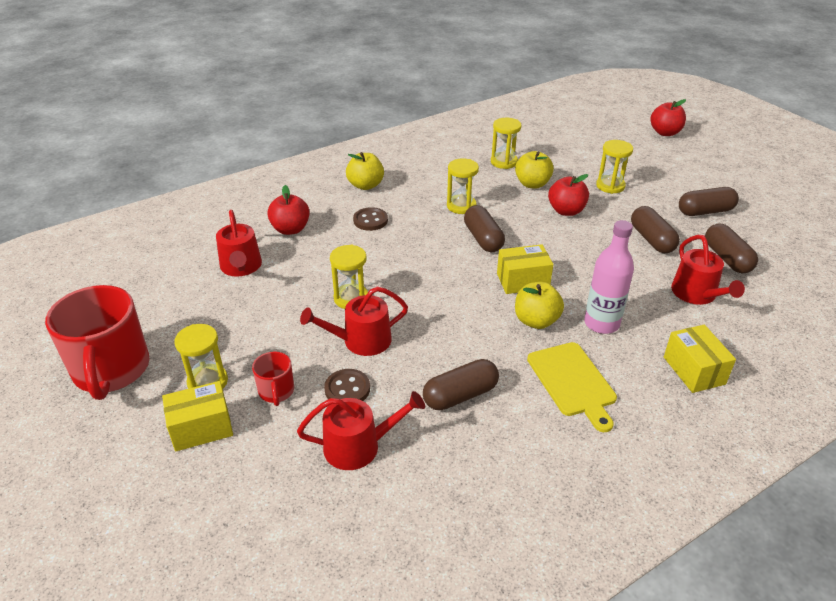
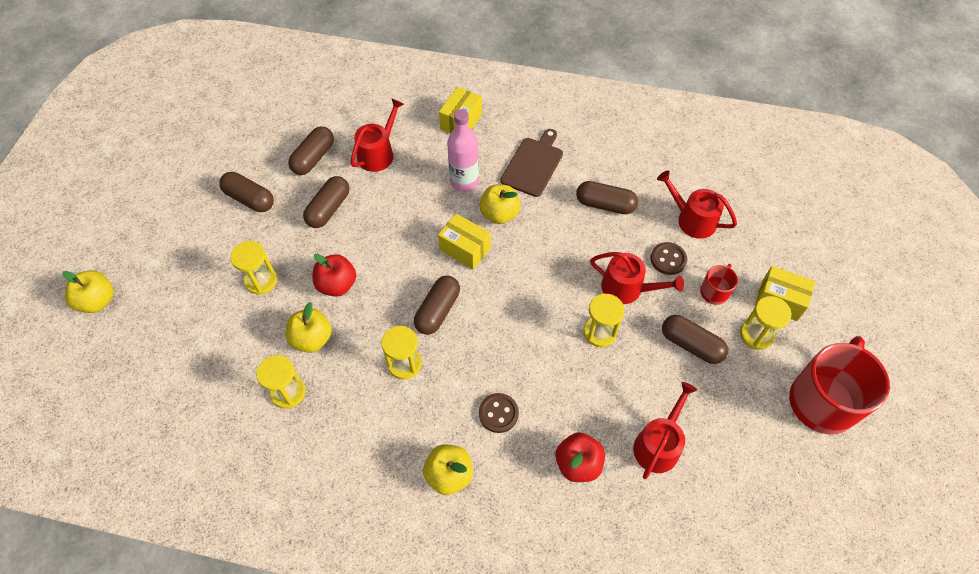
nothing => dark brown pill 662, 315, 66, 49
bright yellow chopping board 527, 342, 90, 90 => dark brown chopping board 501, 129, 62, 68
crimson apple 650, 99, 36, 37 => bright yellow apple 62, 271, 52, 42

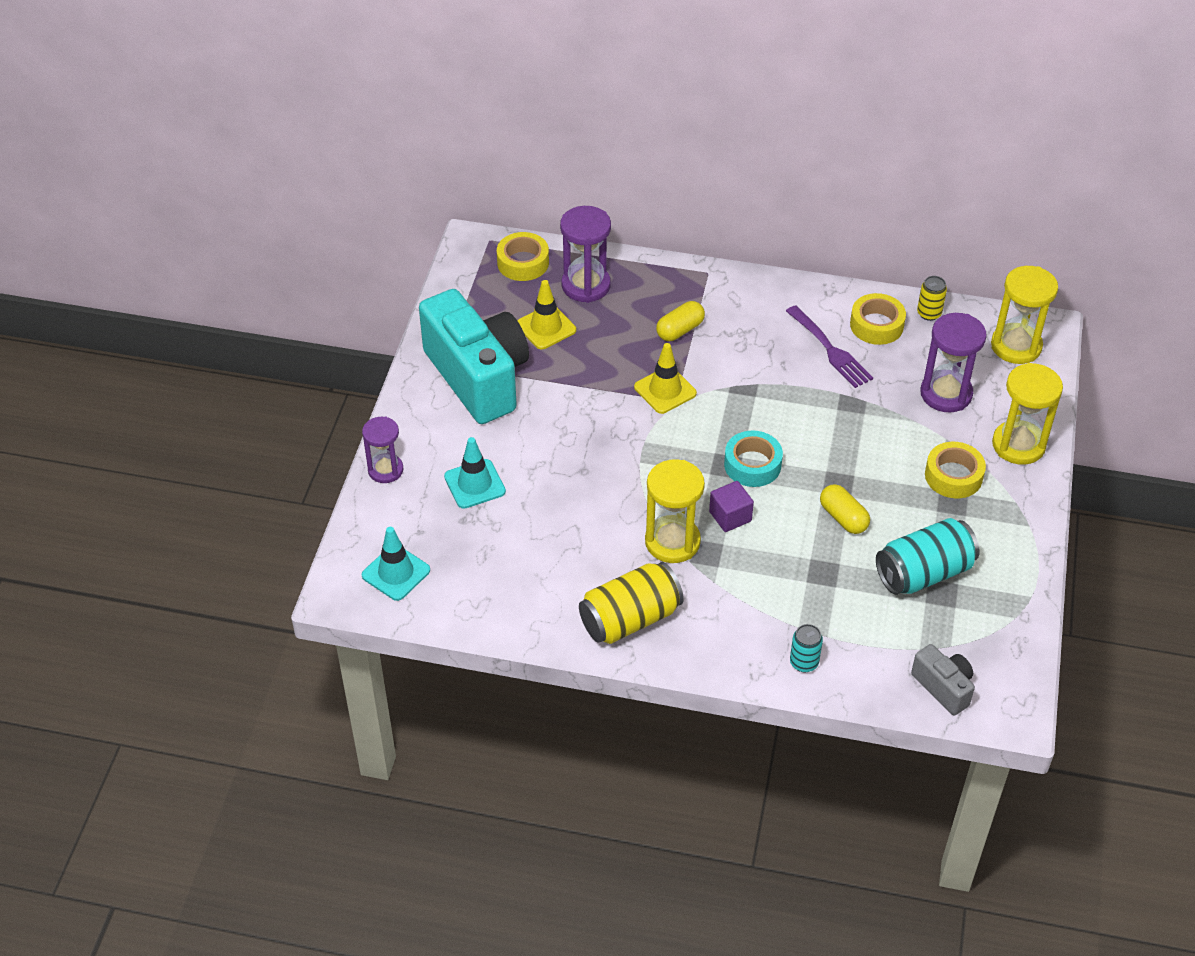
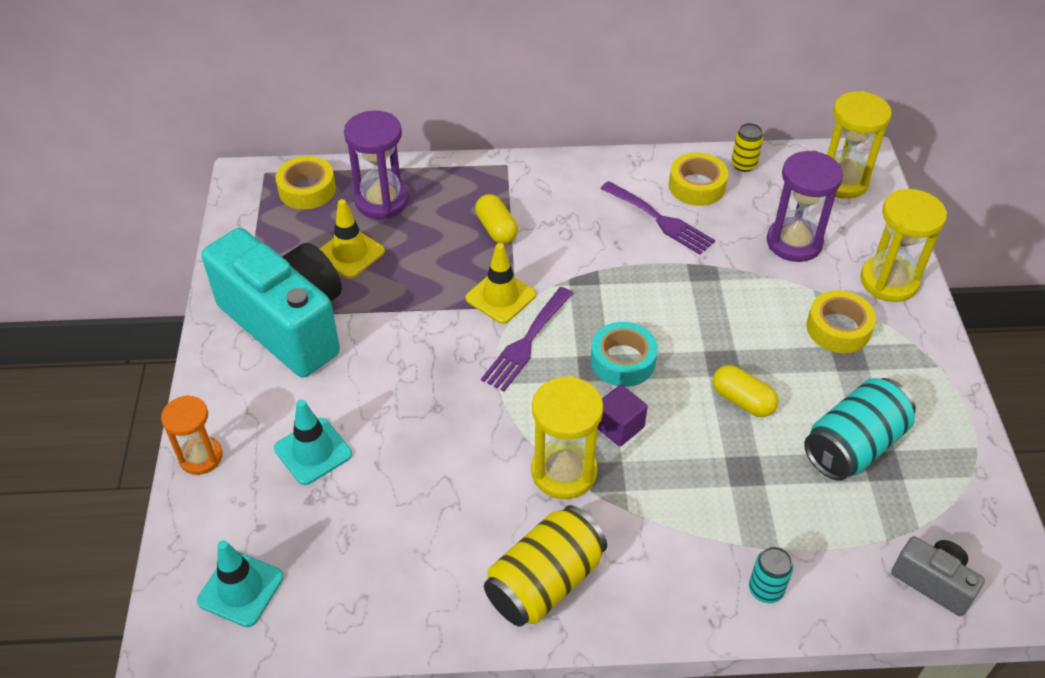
nothing => royal purple table fork 481, 287, 92, 104
royal purple hourglass 362, 417, 41, 66 => orange-coloured hourglass 161, 395, 62, 80
bright yellow pill 656, 301, 49, 40 => bright yellow pill 475, 194, 43, 50, 60 degrees counterclockwise

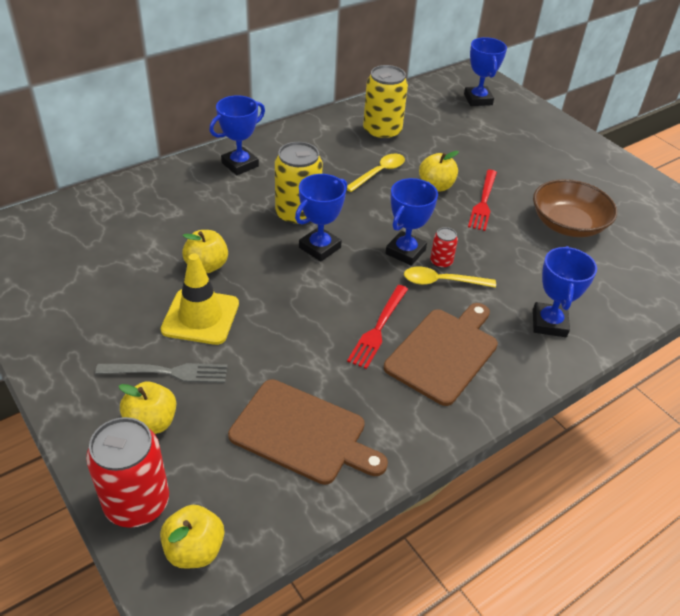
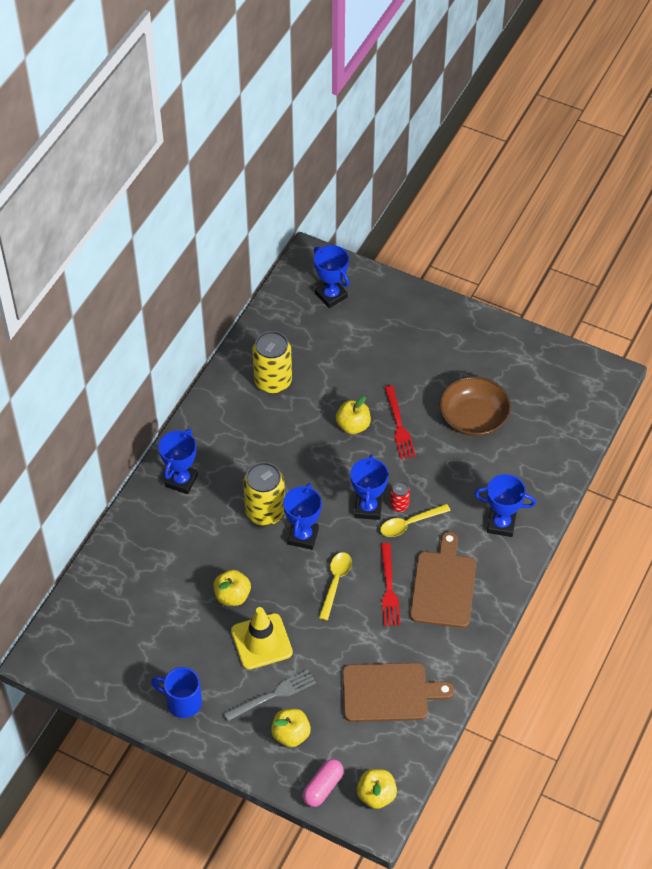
nothing => royal blue coffee mug 151, 667, 51, 51
bright yellow spoon 347, 153, 58, 39 => bright yellow spoon 319, 552, 33, 68, relocated
crimson tin 86, 417, 83, 111 => pink pill 302, 759, 42, 48
royal blue prize cup 533, 246, 64, 91 => royal blue prize cup 475, 474, 61, 63, 60 degrees counterclockwise

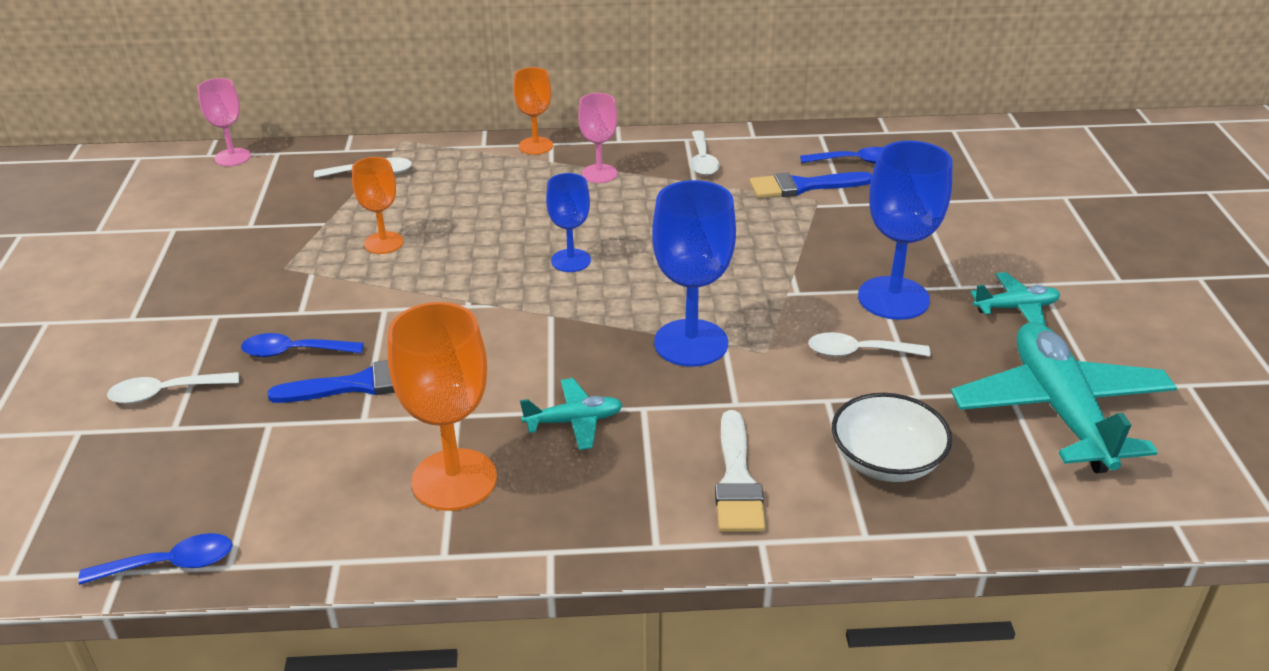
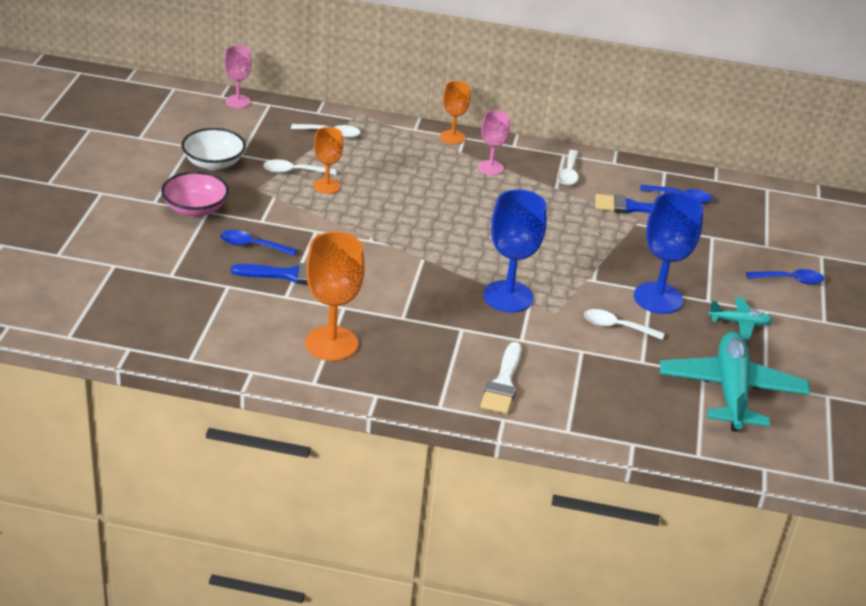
aqua aeroplane 520, 378, 103, 72 => nothing
royal blue chalice 546, 173, 45, 99 => nothing
nothing => pink deep dish 161, 172, 68, 45
royal blue spoon 78, 533, 154, 52 => royal blue spoon 746, 269, 78, 15, relocated
white spoon 107, 372, 132, 32 => white spoon 263, 160, 73, 15, relocated
white deep dish 832, 393, 120, 89 => white deep dish 181, 128, 65, 42, relocated

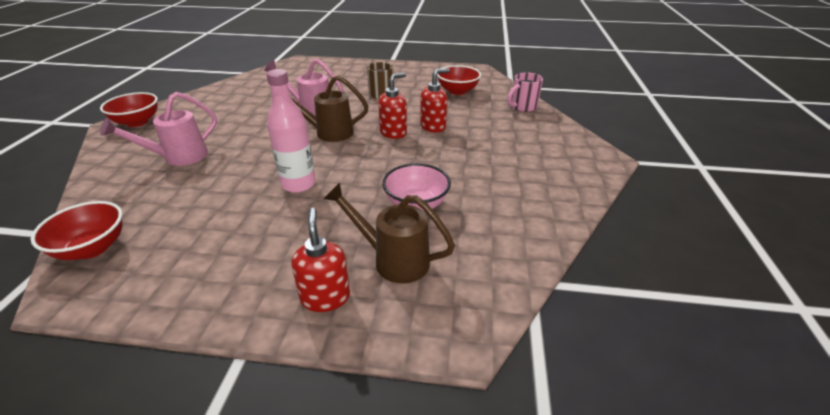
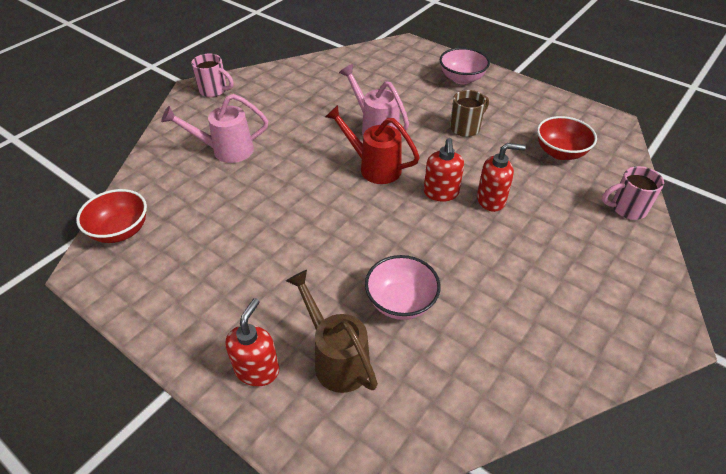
pink flask 266, 69, 50, 124 => nothing
nothing => pink deep dish 440, 48, 50, 37
crimson deep dish 100, 92, 58, 35 => pink coffee mug 191, 54, 42, 43
dark brown watering can 291, 75, 78, 67 => crimson watering can 325, 105, 95, 79
crimson pump bottle 378, 72, 29, 67 => crimson pump bottle 424, 138, 40, 64, 105 degrees clockwise

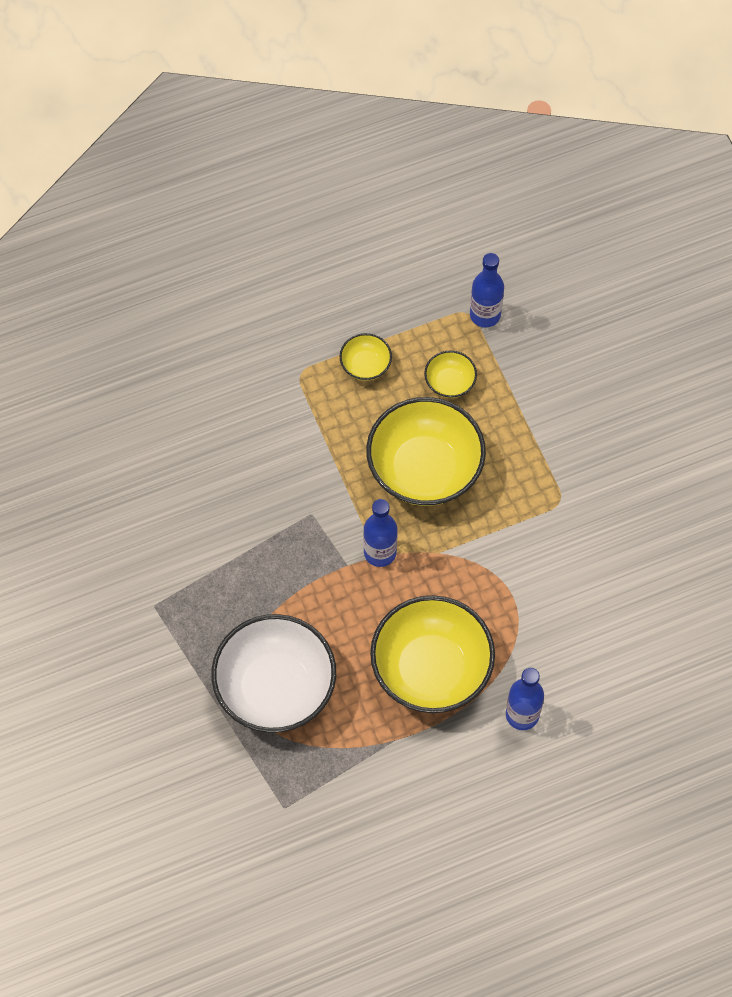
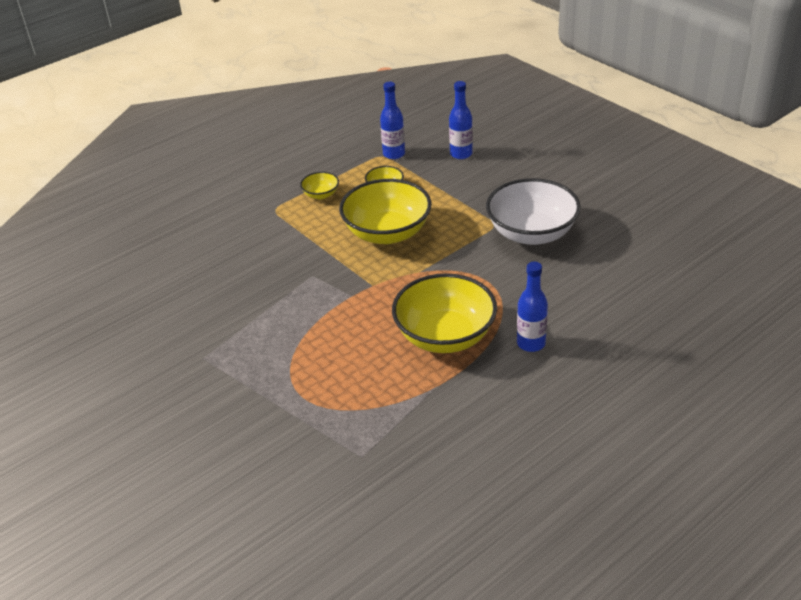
white deep dish 211, 614, 125, 119 => white deep dish 486, 178, 95, 67, relocated
royal blue flask 363, 499, 35, 68 => royal blue flask 449, 81, 24, 78, relocated

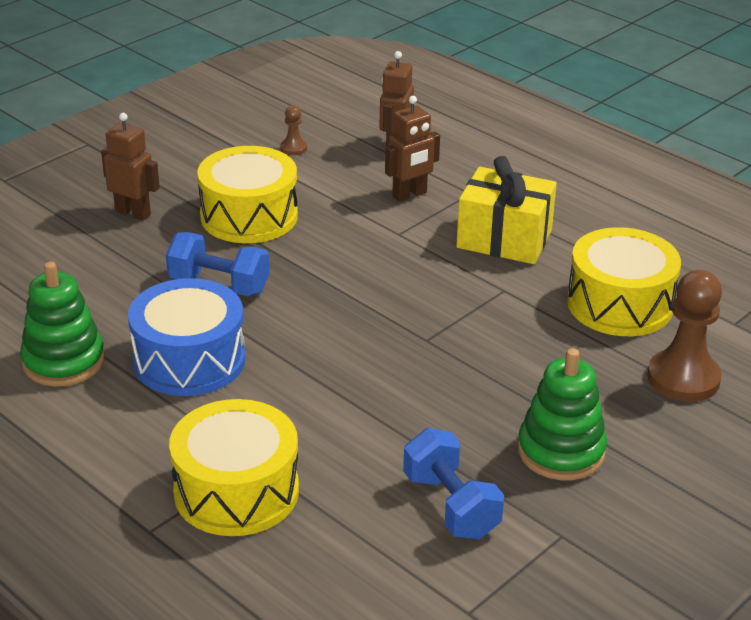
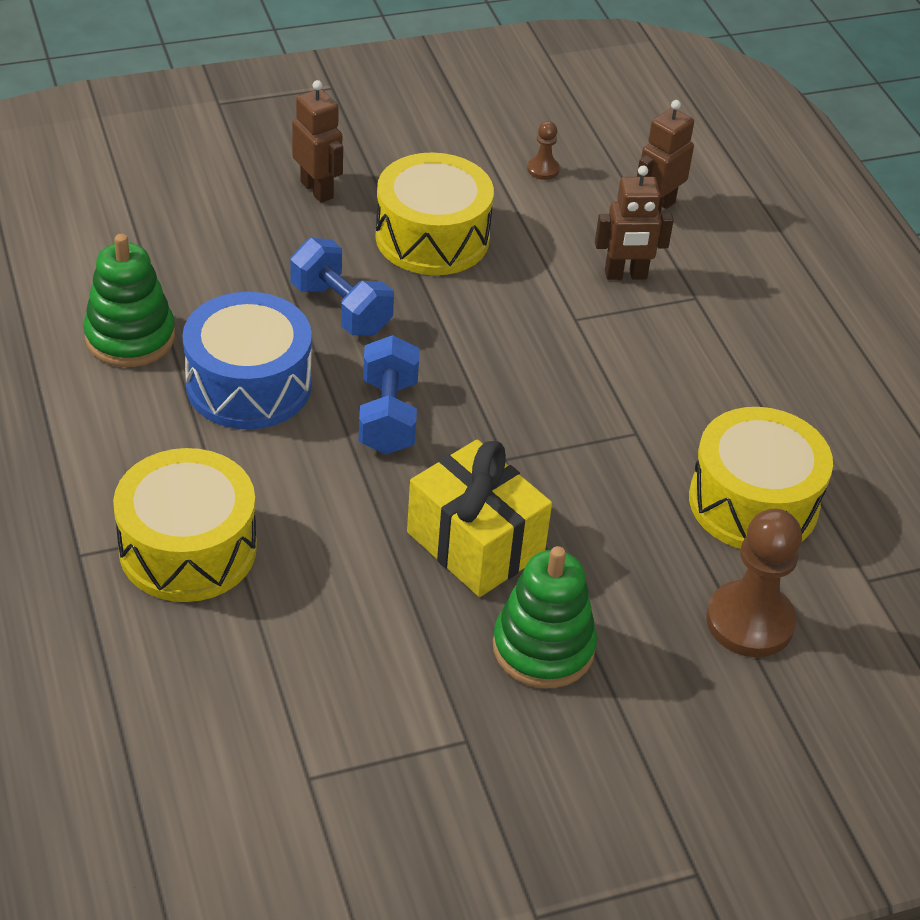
royal blue dumbbell 403, 428, 101, 111 => royal blue dumbbell 359, 335, 61, 119, relocated
bright yellow present 456, 156, 101, 108 => bright yellow present 407, 439, 145, 158, relocated

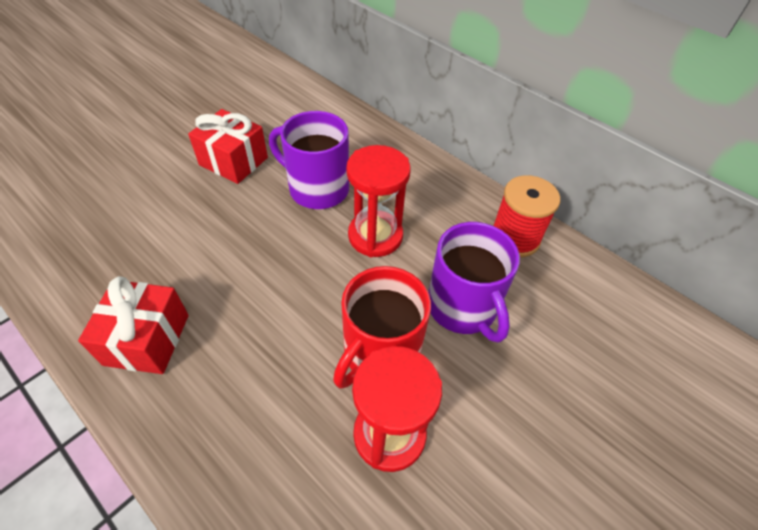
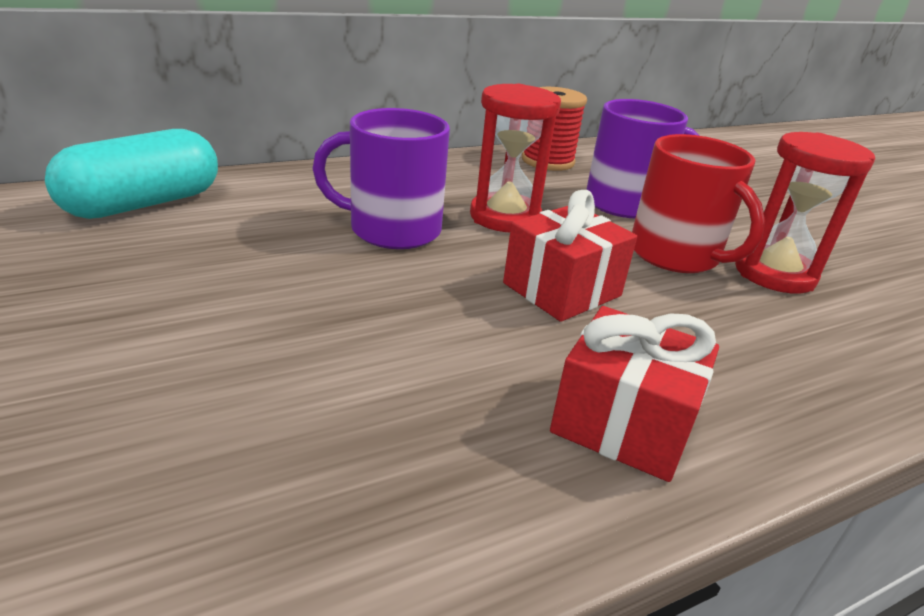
nothing => aqua pill 45, 129, 173, 90
crimson present 188, 109, 80, 75 => crimson present 503, 190, 134, 132, relocated
royal purple coffee mug 269, 111, 80, 98 => royal purple coffee mug 312, 108, 138, 141, 45 degrees clockwise

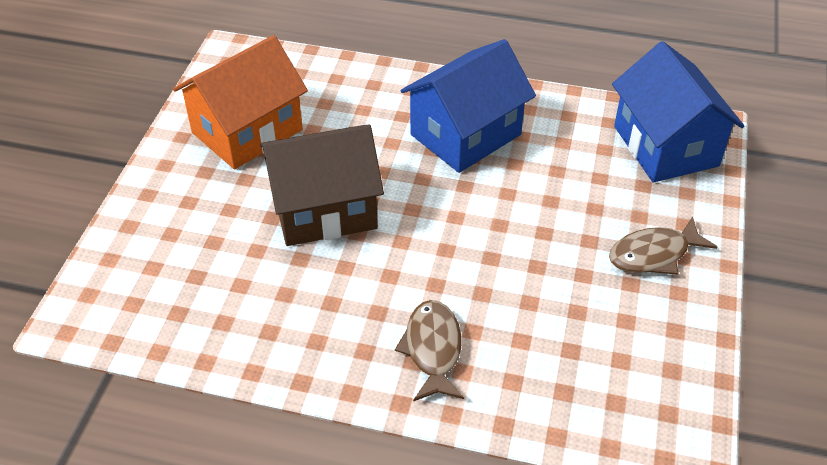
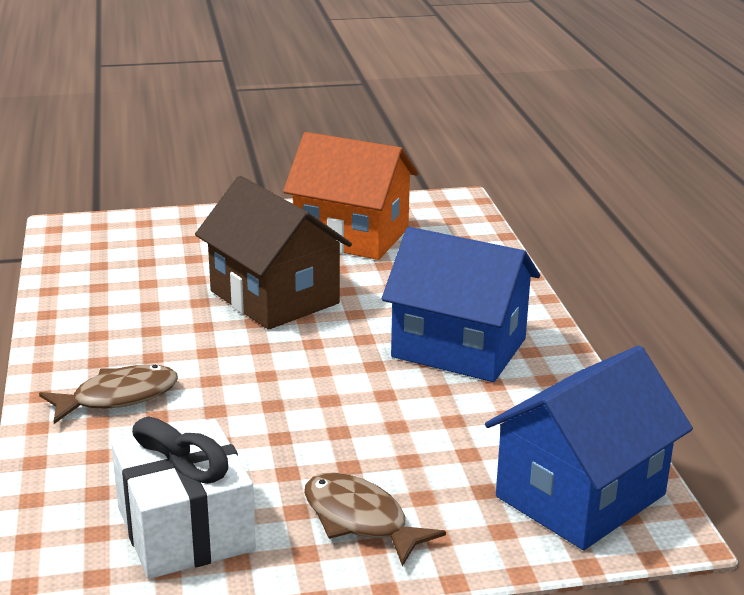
nothing => white present 111, 416, 145, 163

